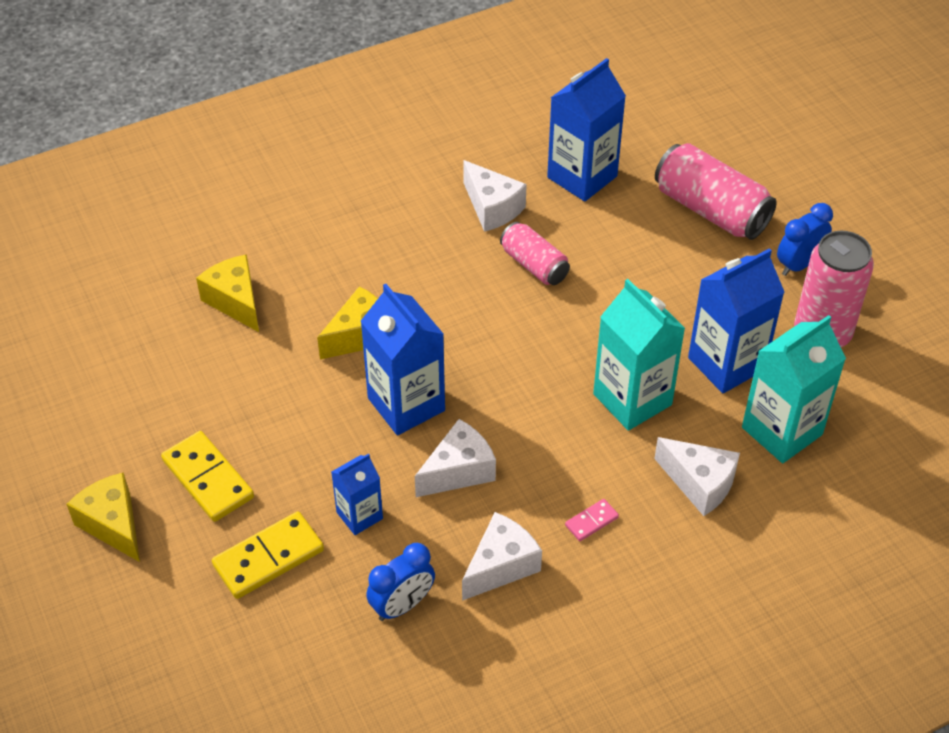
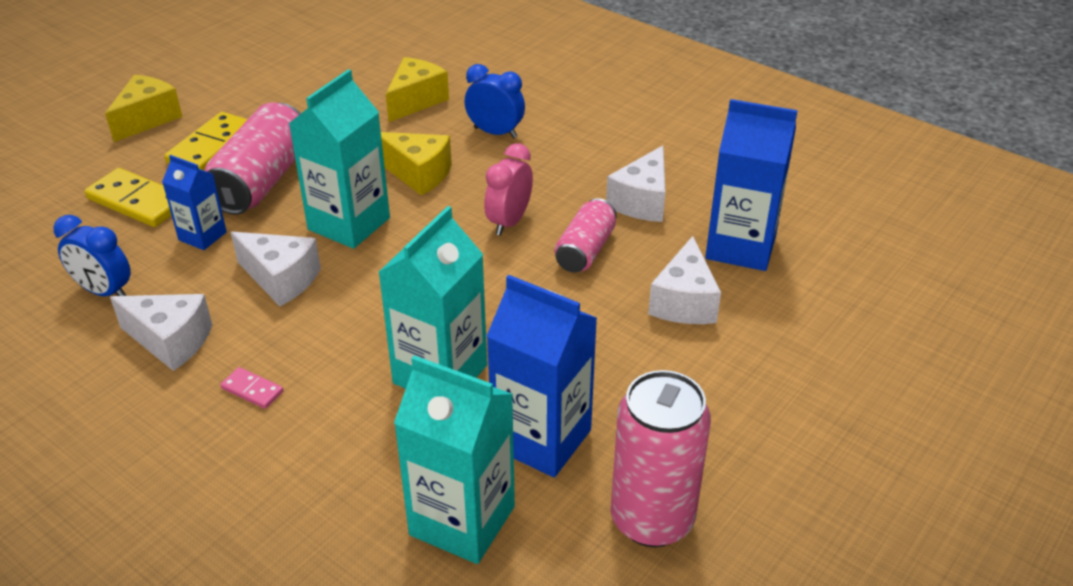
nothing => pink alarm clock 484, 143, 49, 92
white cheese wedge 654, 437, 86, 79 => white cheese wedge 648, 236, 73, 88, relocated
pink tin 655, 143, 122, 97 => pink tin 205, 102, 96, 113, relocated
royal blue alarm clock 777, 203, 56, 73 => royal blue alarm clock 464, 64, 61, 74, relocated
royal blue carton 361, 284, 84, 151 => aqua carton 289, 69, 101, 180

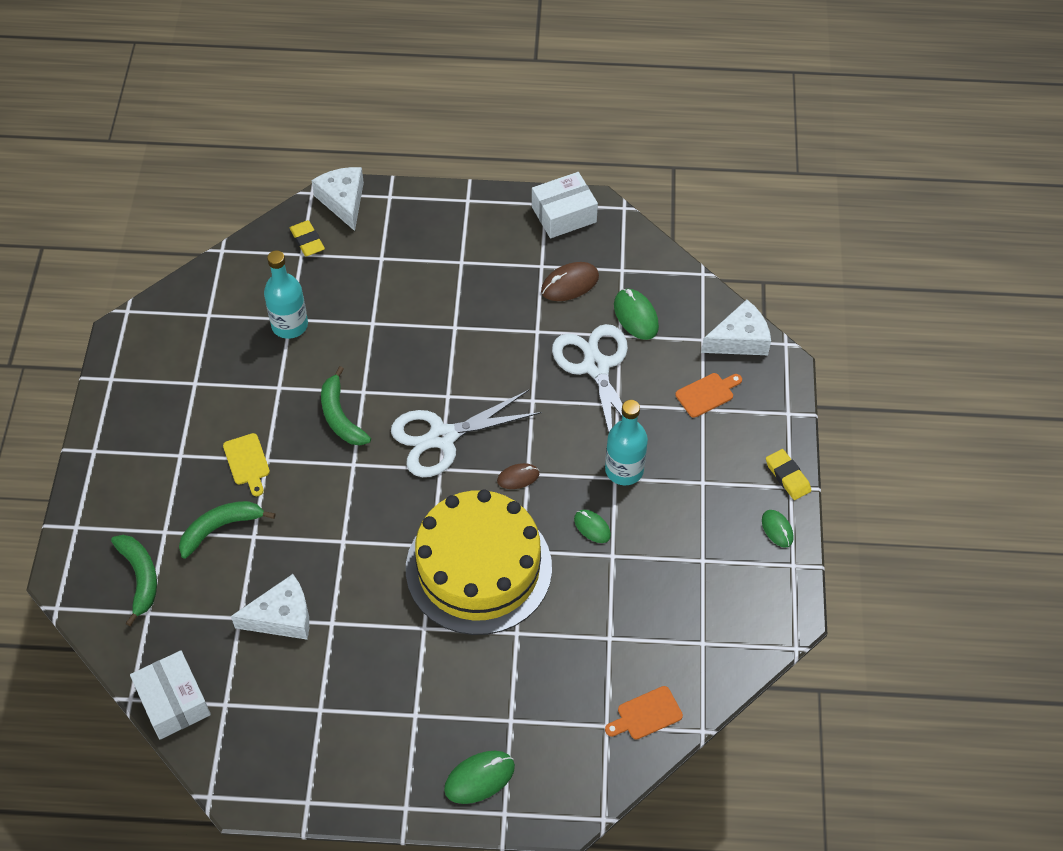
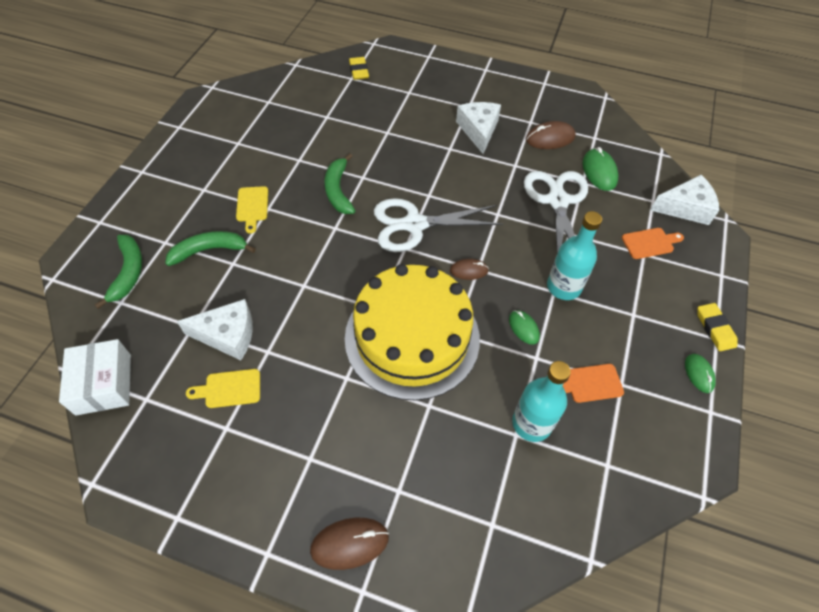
white box 532, 172, 66, 66 => nothing
nothing => bright yellow chopping board 186, 369, 74, 39
aqua flask 264, 250, 44, 89 => aqua flask 512, 361, 59, 81, relocated
white cheese wedge 311, 167, 53, 64 => white cheese wedge 456, 102, 45, 52, relocated
orange-coloured chopping board 605, 686, 78, 54 => orange-coloured chopping board 563, 364, 61, 39, relocated
green PC mouse 444, 751, 71, 53 => dark brown PC mouse 310, 518, 79, 52

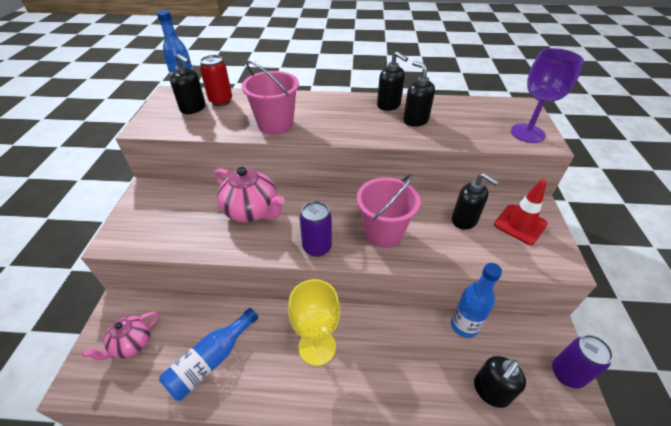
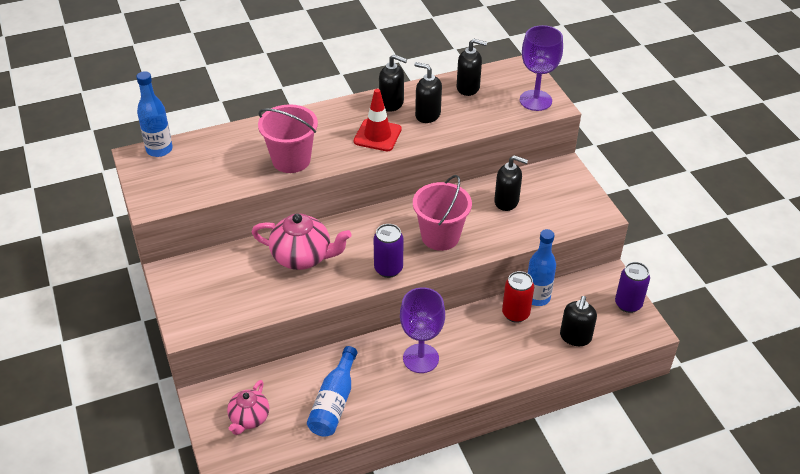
ebony pump bottle 170, 54, 35, 60 => ebony pump bottle 457, 39, 30, 57, relocated
crimson tin 200, 55, 32, 51 => crimson tin 502, 271, 32, 52, relocated
crimson safety cone 494, 179, 54, 66 => crimson safety cone 354, 89, 48, 62, relocated
bright yellow chalice 288, 279, 52, 87 => royal purple chalice 400, 287, 45, 86

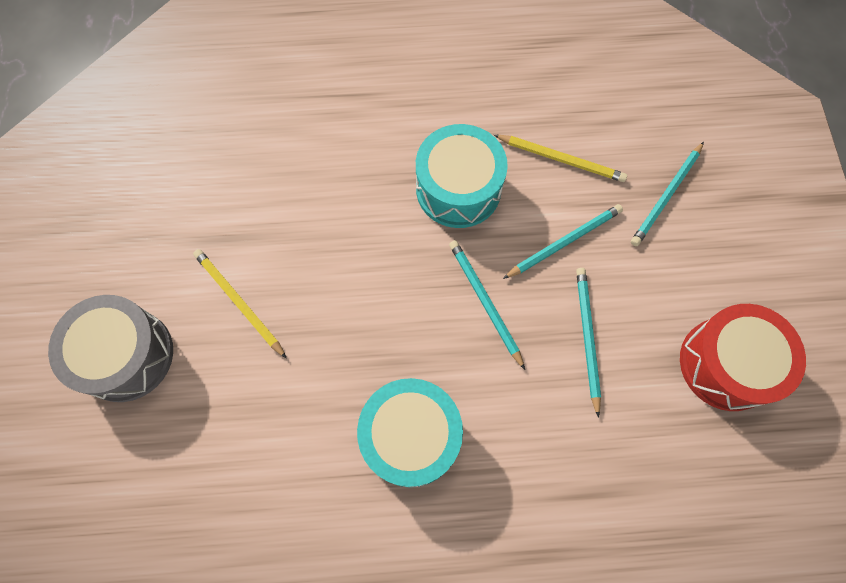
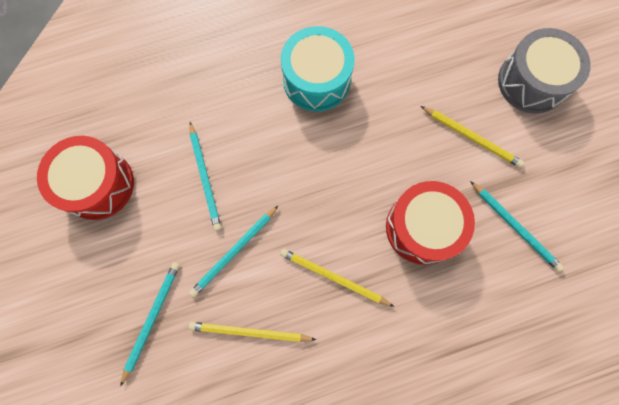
nothing => crimson toy drum 386, 181, 89, 84
aqua wooden pencil 449, 240, 76, 130 => aqua wooden pencil 470, 181, 94, 91, relocated
aqua toy drum 416, 124, 92, 104 => bright yellow wooden pencil 280, 249, 114, 58

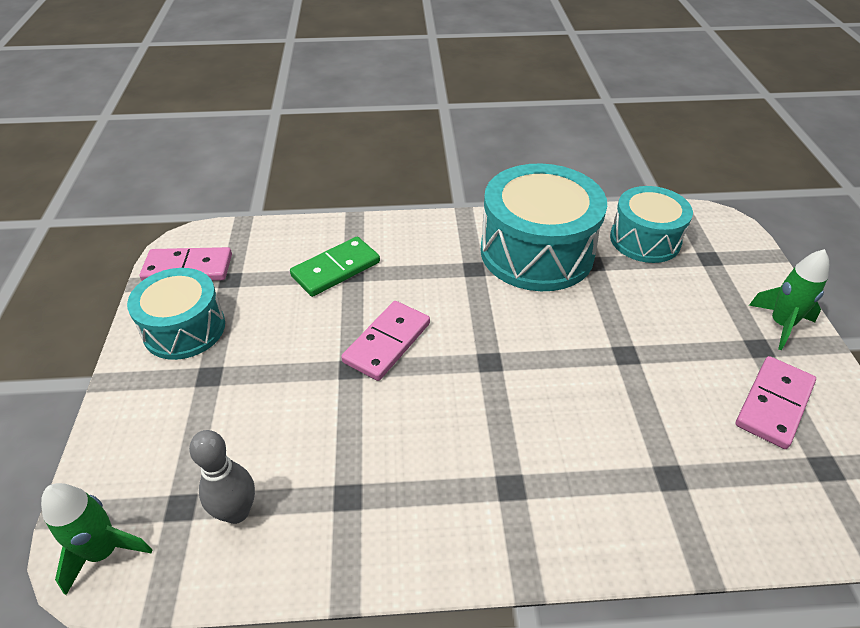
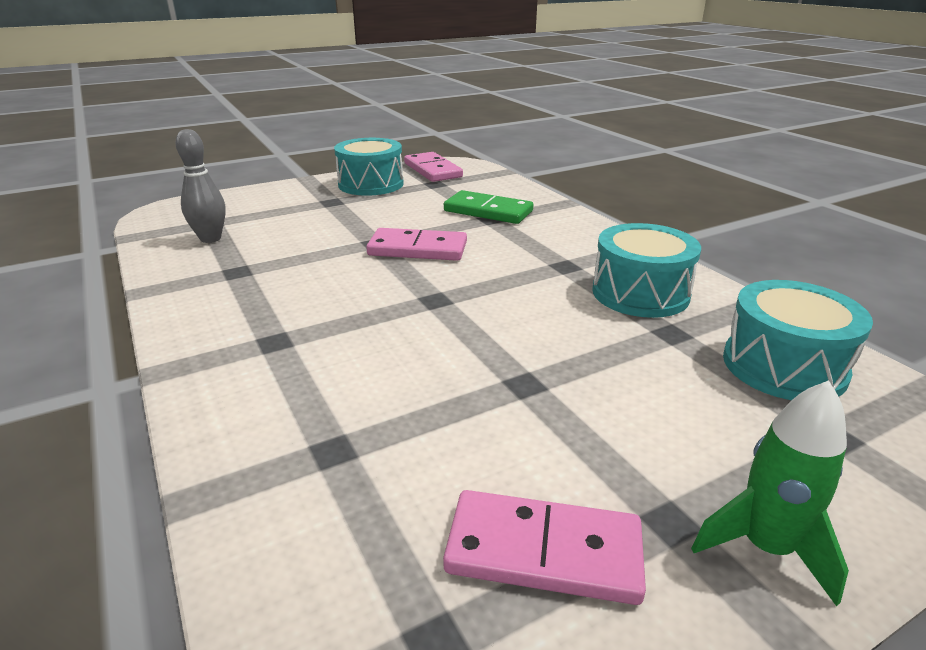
green spaceship 41, 483, 112, 112 => nothing
aqua toy drum 480, 163, 127, 128 => aqua toy drum 592, 223, 109, 95, x0.62

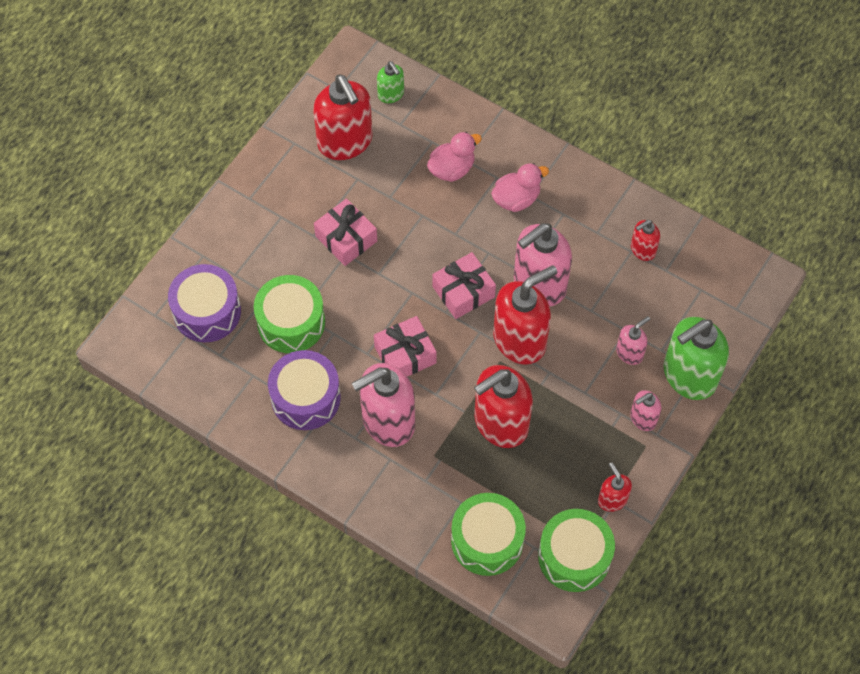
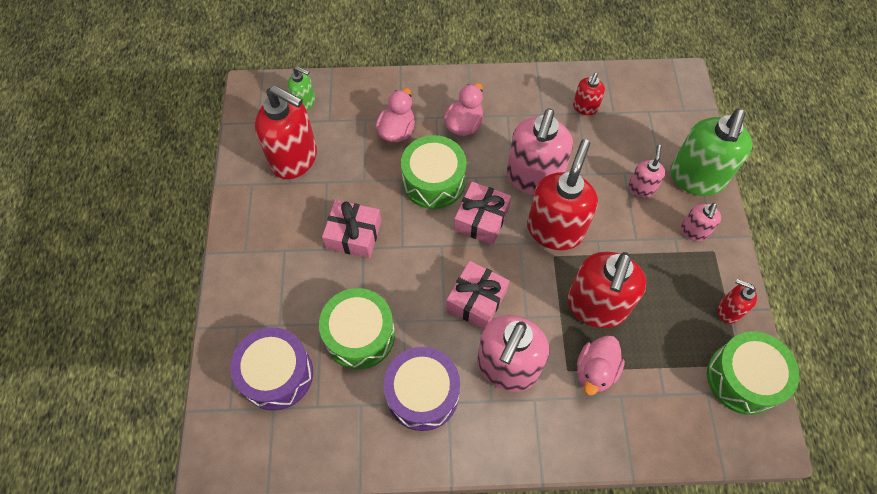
nothing => pink rubber duck 577, 335, 48, 61
green toy drum 451, 493, 75, 83 => green toy drum 401, 135, 66, 74, relocated

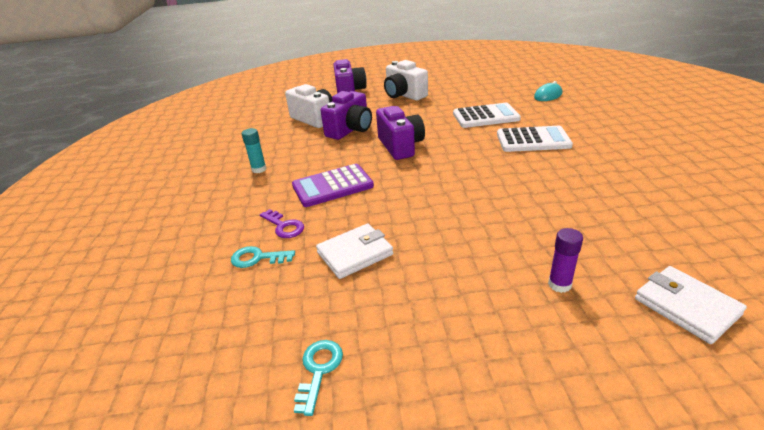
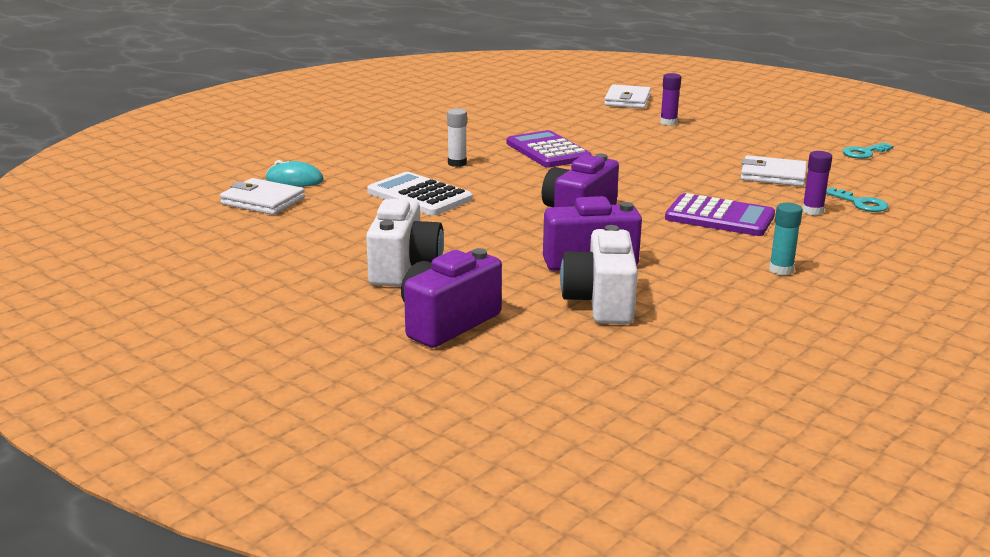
nothing => white billfold 220, 178, 85, 37
nothing => royal purple adding machine 507, 130, 85, 38
royal purple latchkey 260, 209, 44, 29 => royal purple stick of glue 802, 151, 30, 64
white adding machine 497, 126, 76, 26 => white stick of glue 447, 108, 20, 59

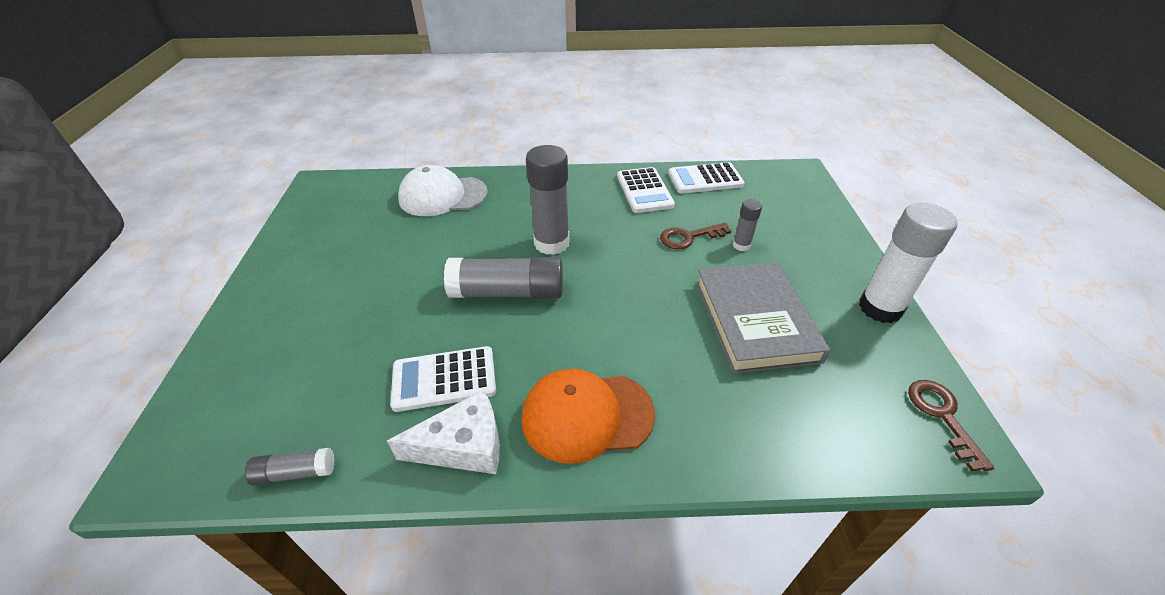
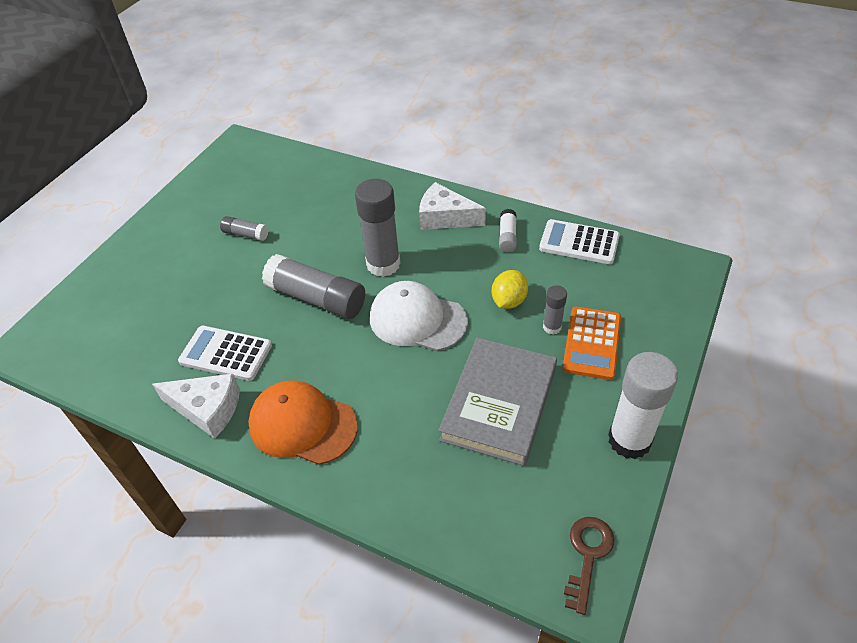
nothing => white cheese wedge 419, 182, 67, 48
nothing => orange-coloured adding machine 562, 306, 59, 74
grey stick of glue 245, 448, 90, 38 => grey stick of glue 220, 216, 48, 25, relocated
white baseball cap 398, 165, 90, 51 => white baseball cap 370, 281, 98, 70, relocated
white adding machine 617, 167, 58, 46 => white stick of glue 499, 209, 18, 44
dark brown latchkey 660, 223, 71, 26 => bright yellow lemon 492, 270, 36, 39

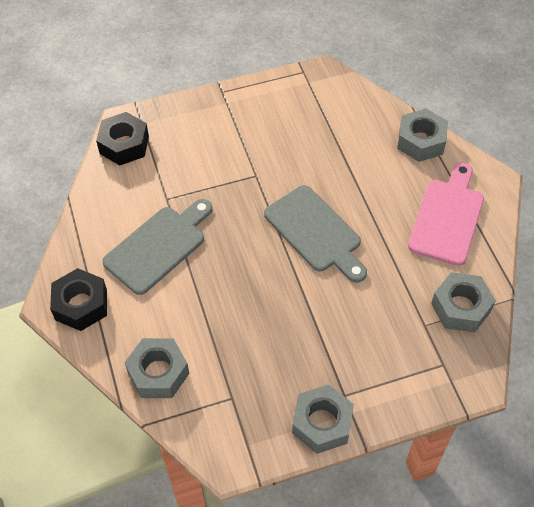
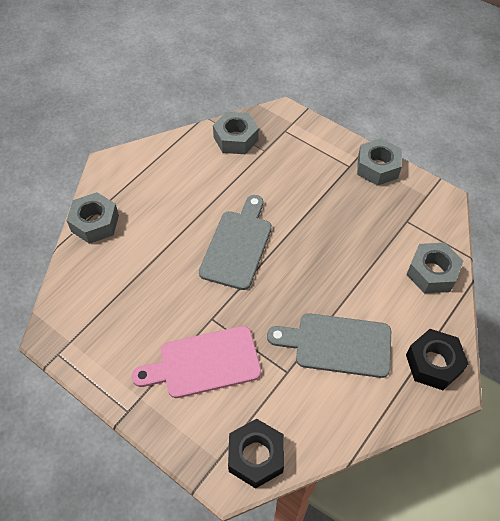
pink chopping board 408, 163, 76, 103 => pink chopping board 132, 326, 129, 72, relocated

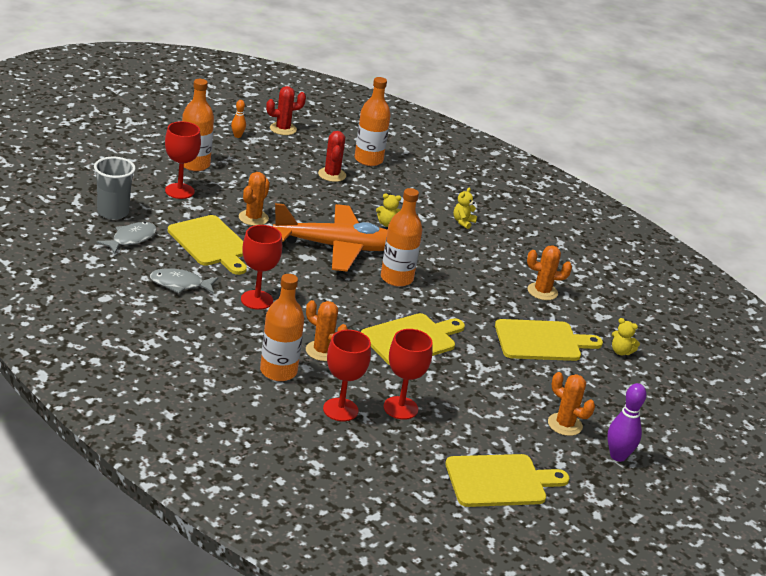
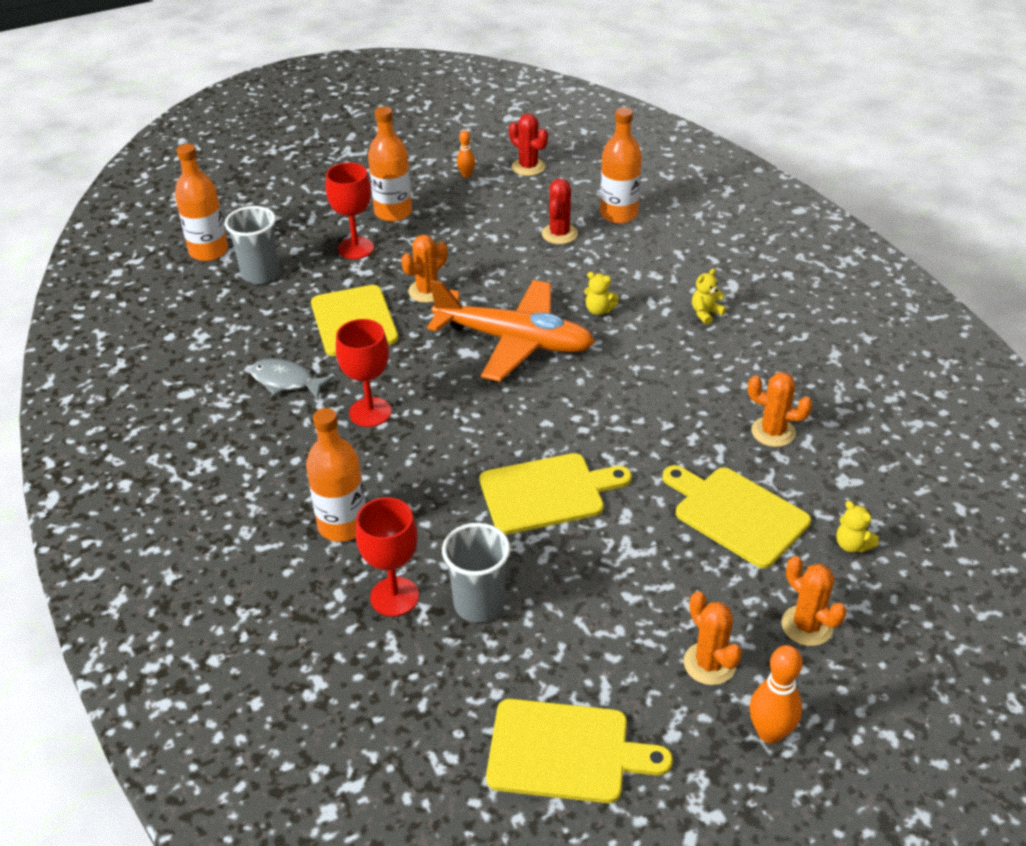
grey fish 97, 222, 60, 32 => nothing
orange-coloured saguaro cactus 306, 300, 42, 61 => orange-coloured saguaro cactus 781, 556, 66, 90, relocated
orange-coloured flask 381, 188, 41, 99 => orange-coloured flask 175, 144, 53, 117, relocated
crimson chalice 383, 329, 50, 91 => grey tumbler 442, 523, 68, 99
royal purple tenpin 607, 383, 39, 79 => orange-coloured tenpin 750, 645, 53, 99
crimson saguaro cactus 266, 86, 40, 49 => crimson saguaro cactus 509, 113, 39, 63, 45 degrees clockwise
bright yellow chopping board 495, 319, 108, 42 => bright yellow chopping board 662, 465, 149, 103, 150 degrees counterclockwise

